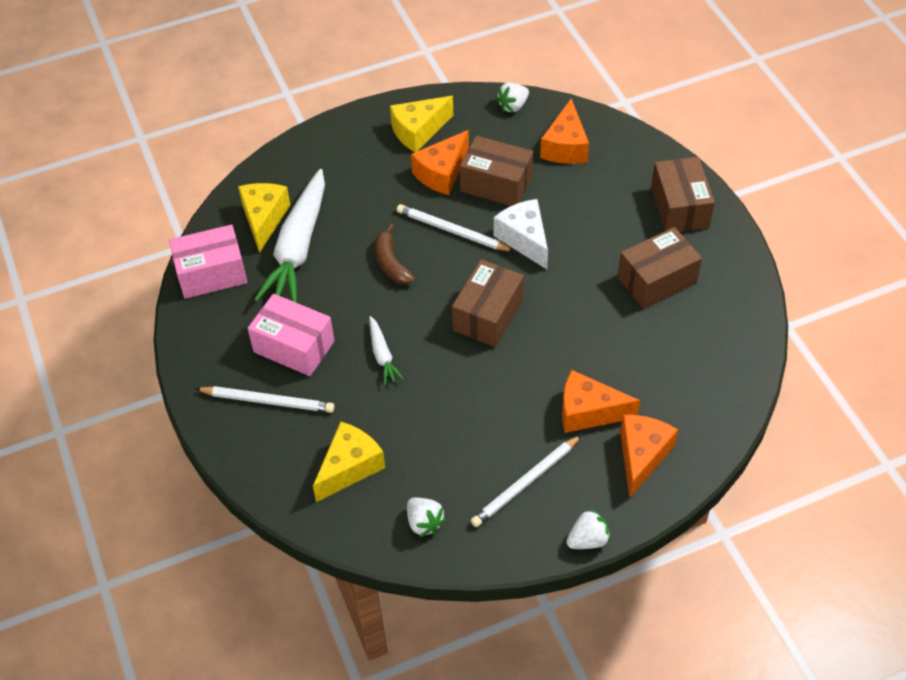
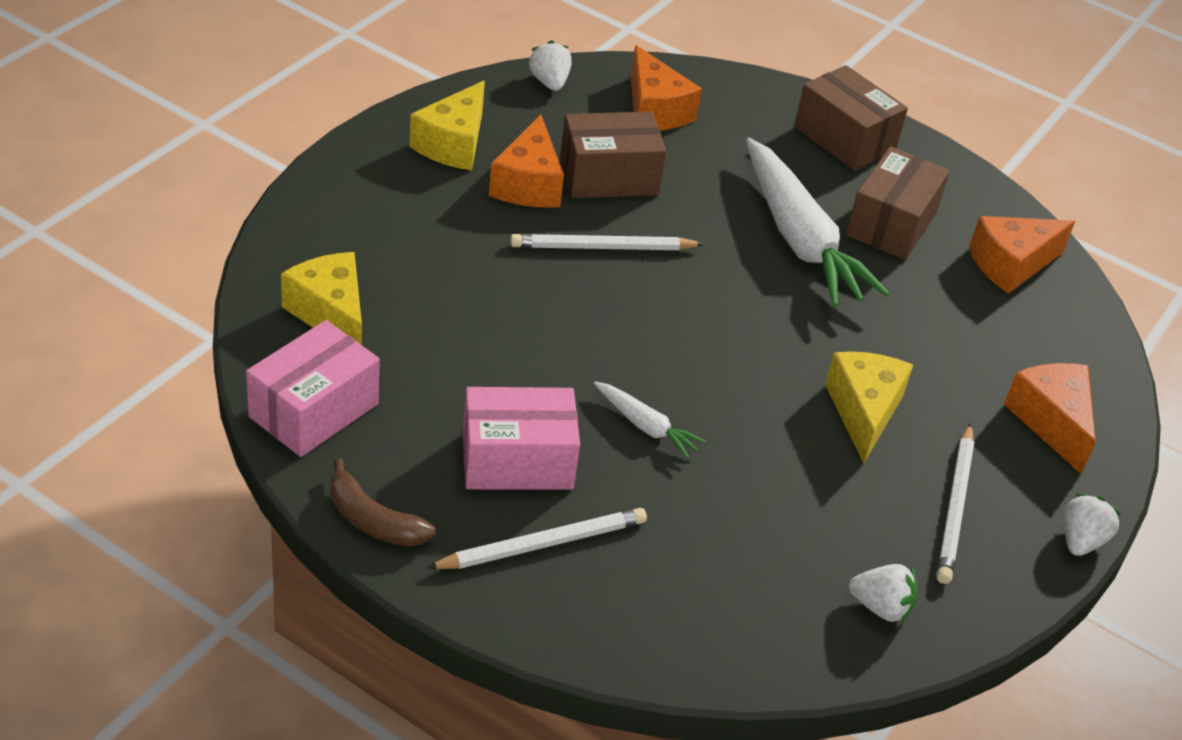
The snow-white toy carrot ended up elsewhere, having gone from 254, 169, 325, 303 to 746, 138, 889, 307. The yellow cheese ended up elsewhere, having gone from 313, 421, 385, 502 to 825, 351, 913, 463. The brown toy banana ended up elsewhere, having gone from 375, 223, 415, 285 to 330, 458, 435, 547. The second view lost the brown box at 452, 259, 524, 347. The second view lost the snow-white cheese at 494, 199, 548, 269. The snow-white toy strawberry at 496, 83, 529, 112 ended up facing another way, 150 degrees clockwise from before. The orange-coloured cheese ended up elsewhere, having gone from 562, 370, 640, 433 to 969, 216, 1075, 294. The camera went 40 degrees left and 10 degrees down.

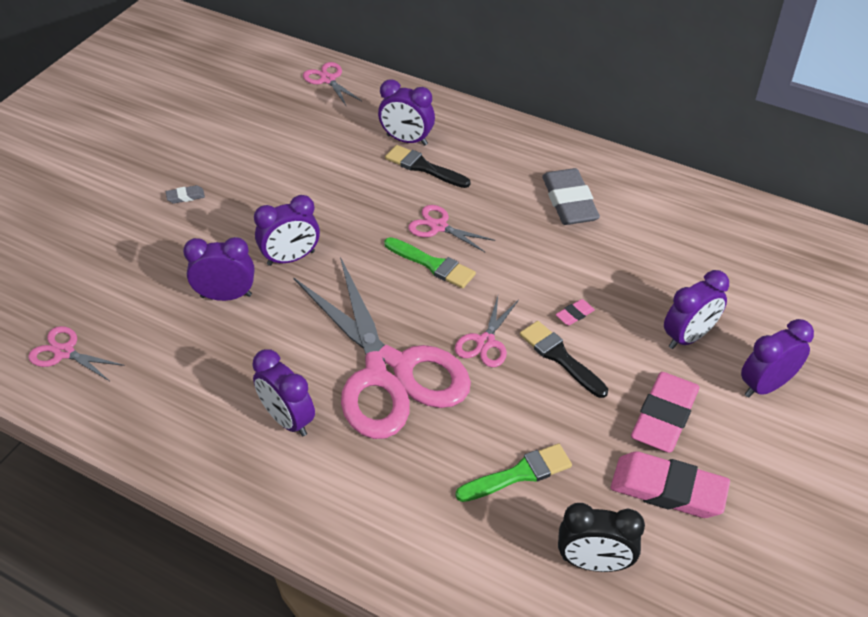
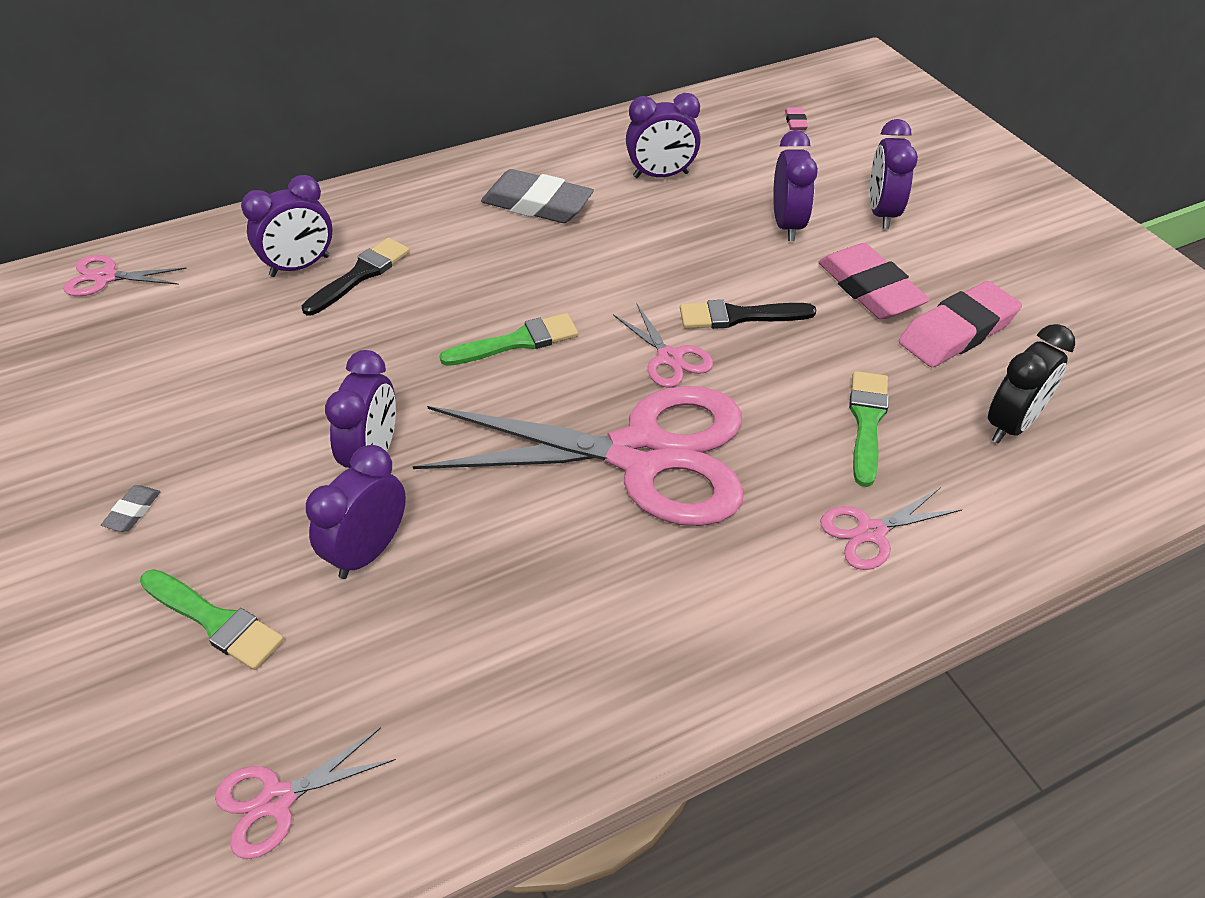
The purple alarm clock ended up elsewhere, having gone from 252, 349, 315, 436 to 626, 93, 701, 178. The black brush at 385, 145, 470, 188 ended up facing another way, 150 degrees clockwise from before. The rose-pink shears ended up elsewhere, having gone from 408, 205, 495, 252 to 820, 487, 963, 570. The rose-pink eraser ended up elsewhere, having gone from 556, 299, 595, 326 to 785, 107, 808, 130. The second view gained the emerald brush at 140, 569, 284, 670. The camera went 55 degrees left and 0 degrees up.

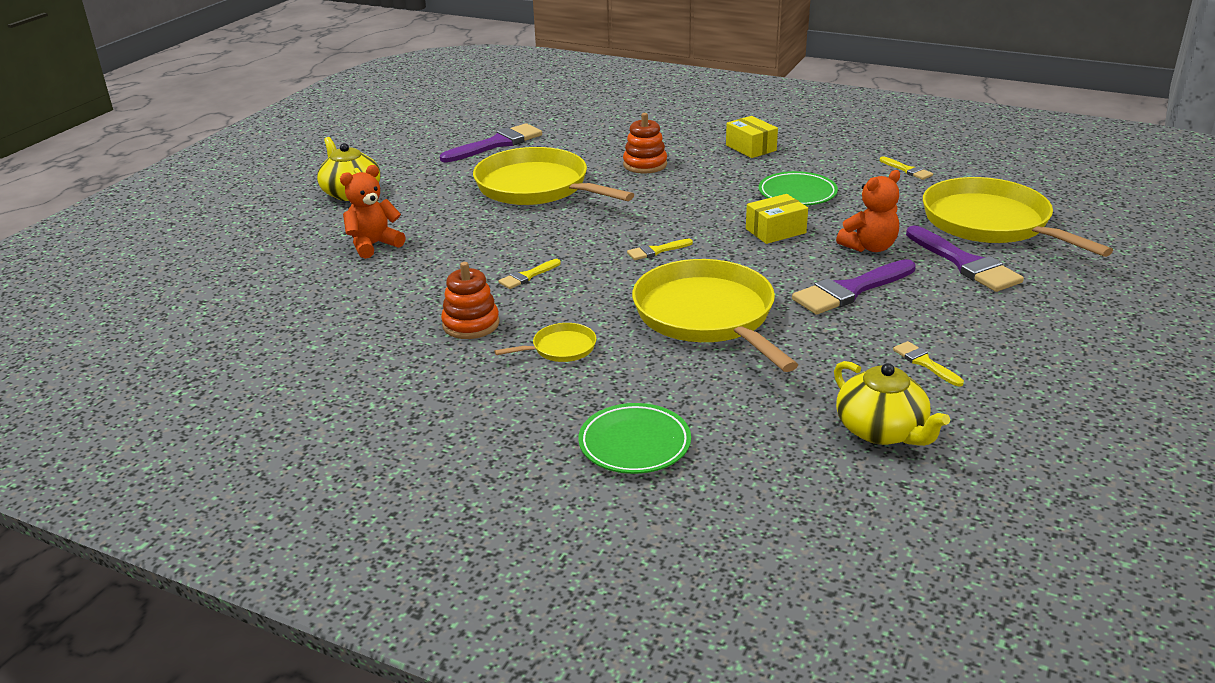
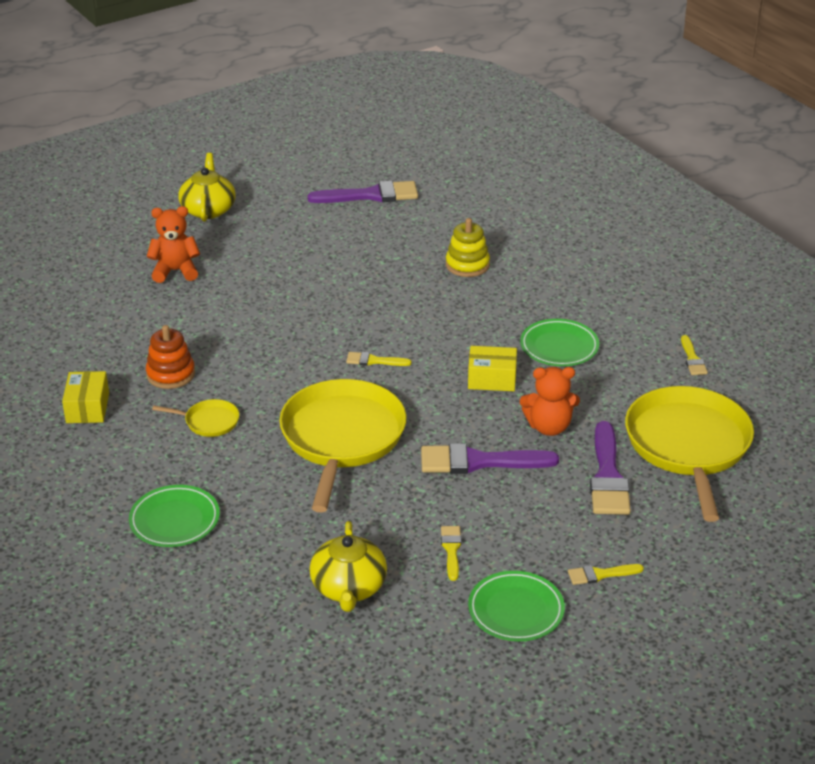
The second view lost the yellow frying pan at 473, 147, 634, 205. The yellow brush ended up elsewhere, having gone from 498, 259, 561, 289 to 568, 564, 644, 585. What was the orange-coloured ring stacker at 623, 113, 667, 174 turned into the yellow ring stacker at 446, 218, 490, 277. The yellow box ended up elsewhere, having gone from 726, 116, 778, 158 to 62, 371, 109, 423. The second view gained the emerald dinner plate at 468, 571, 565, 641. The camera went 30 degrees right and 5 degrees up.

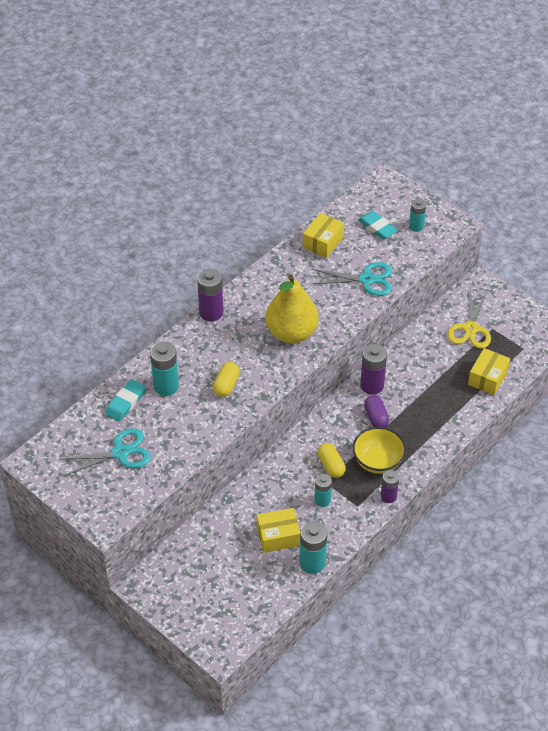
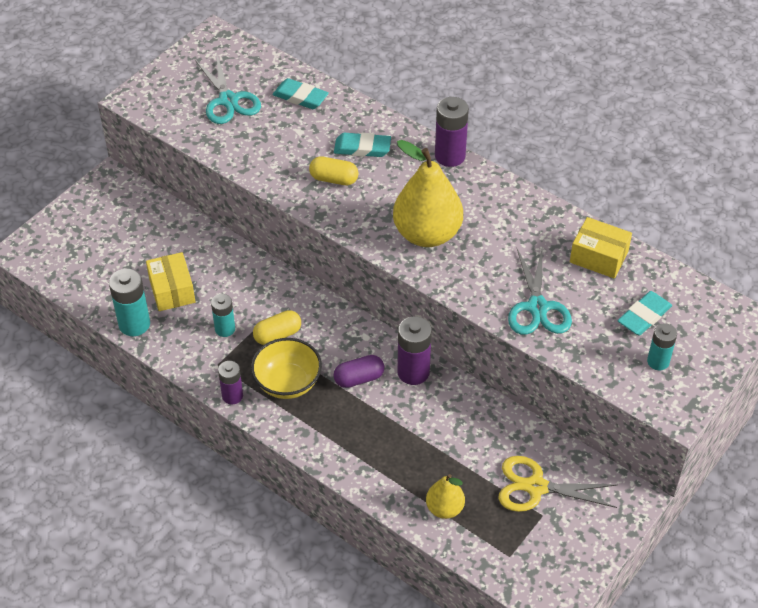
The second view lost the turquoise power cell at 150, 342, 179, 396. Where the yellow box stood at 468, 348, 510, 395, the yellow pear came to stand at 426, 474, 465, 519. The second view gained the turquoise eraser at 334, 133, 391, 157. The camera went 85 degrees right and 0 degrees up.

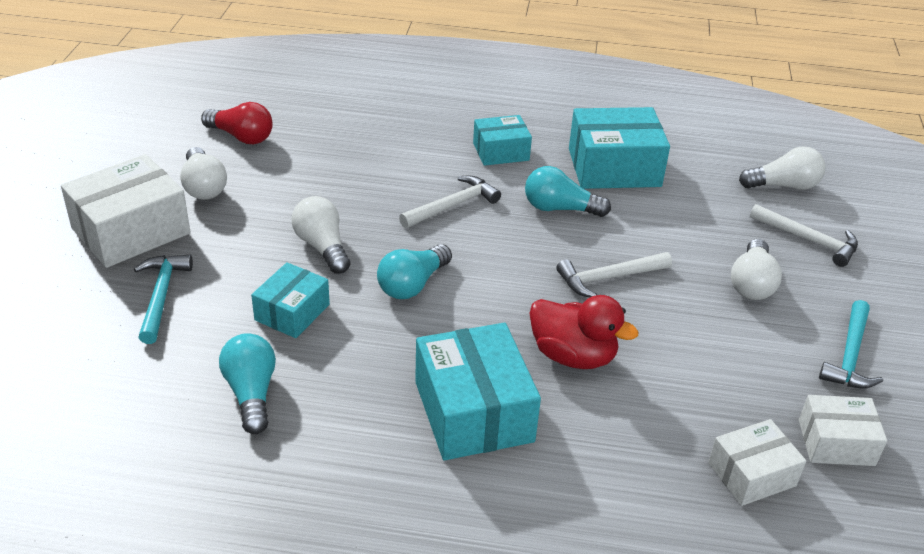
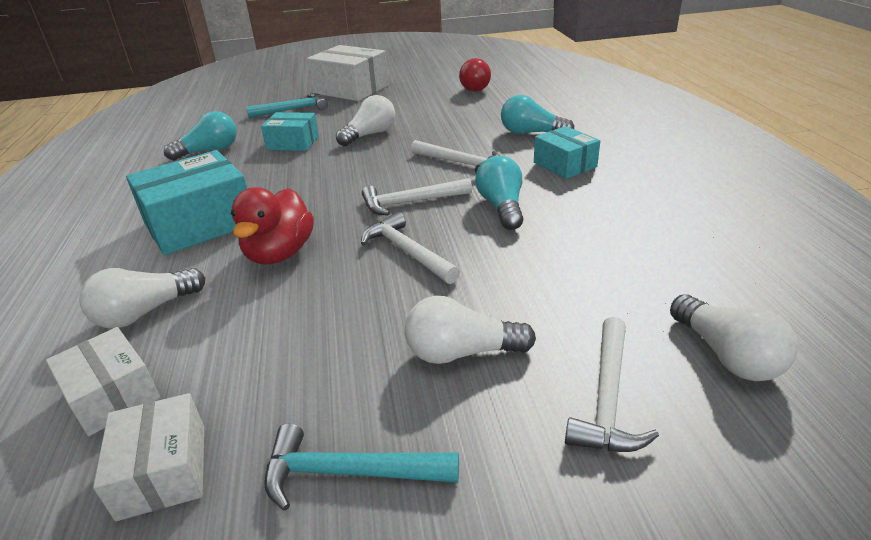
The snow-white lightbulb ended up elsewhere, having gone from 180, 147, 227, 200 to 79, 268, 205, 328. The turquoise lightbulb ended up elsewhere, having gone from 377, 244, 452, 299 to 501, 95, 574, 134. The second view lost the turquoise box at 569, 107, 670, 189. The second view gained the snow-white claw hammer at 362, 178, 472, 215. The camera went 75 degrees right and 5 degrees down.

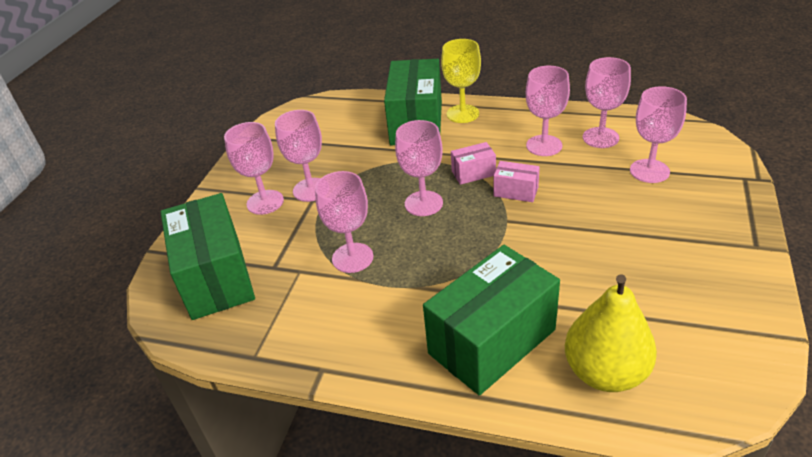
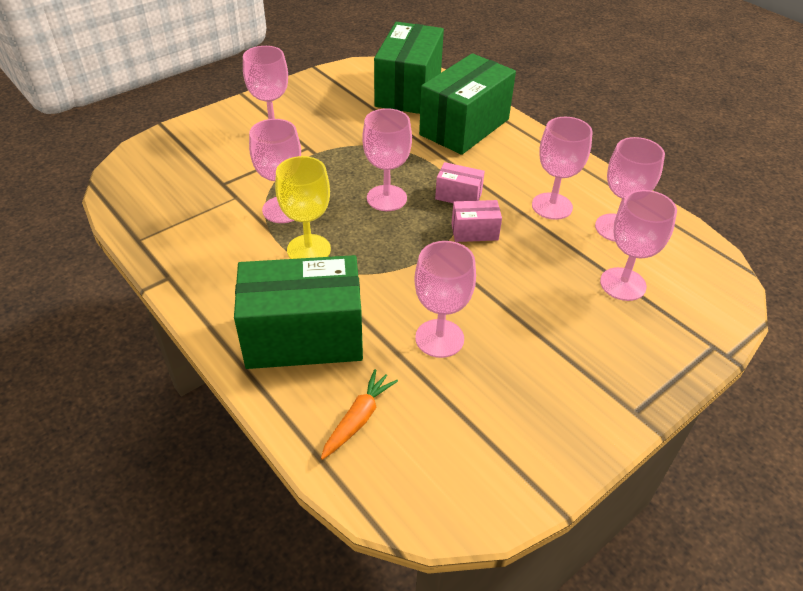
The emerald box ended up elsewhere, having gone from 161, 193, 255, 320 to 374, 22, 444, 114. The rose-pink wine glass ended up elsewhere, having gone from 275, 110, 322, 202 to 414, 241, 476, 358. The yellow wine glass ended up elsewhere, having gone from 441, 39, 481, 123 to 275, 156, 331, 259. The rose-pink box at 494, 161, 540, 202 ended up facing another way, 60 degrees counterclockwise from before. Where the yellow pear stood at 565, 274, 657, 392, the orange-coloured toy carrot came to stand at 321, 369, 398, 460. The camera went 30 degrees right and 5 degrees up.

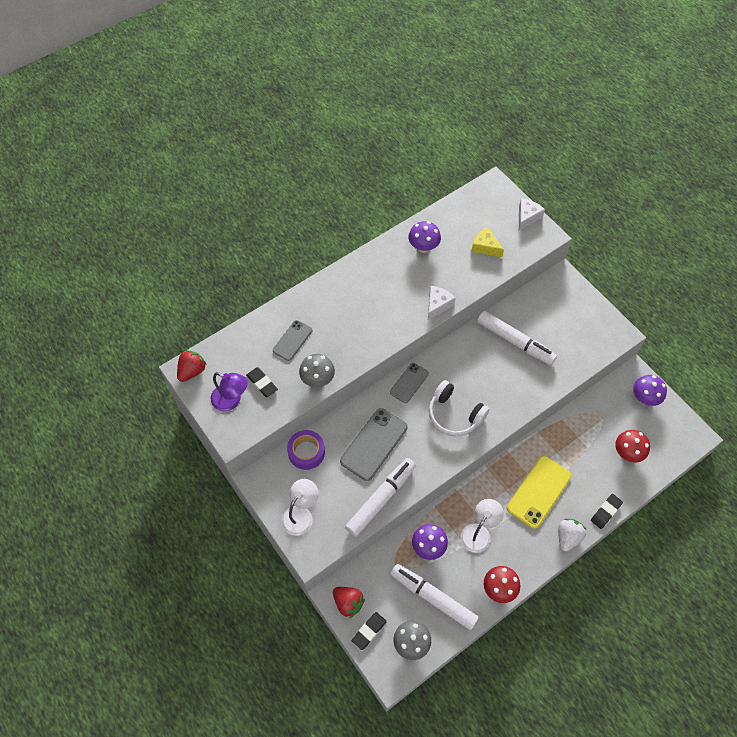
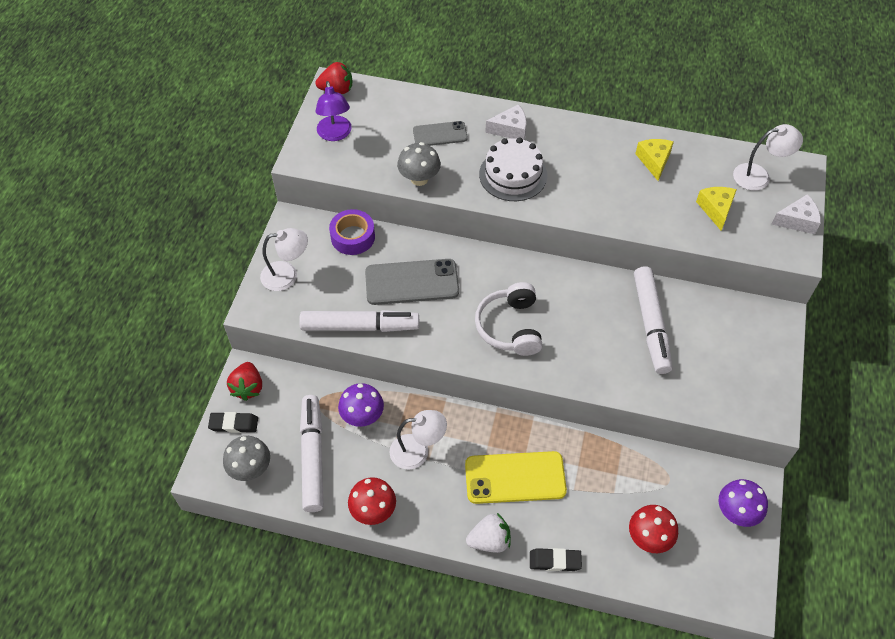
The second view lost the black eraser at 246, 367, 278, 397. The second view lost the gray smartphone at 390, 363, 429, 403. Where the purple mushroom stood at 408, 221, 441, 253, the yellow cheese came to stand at 635, 139, 674, 181. The snow-white cheese ended up elsewhere, having gone from 428, 286, 456, 320 to 485, 104, 526, 140. The second view gained the snow-white gateau at 479, 137, 547, 201. The second view gained the snow-white reading lamp at 733, 124, 803, 191. The camera went 50 degrees right and 5 degrees down.

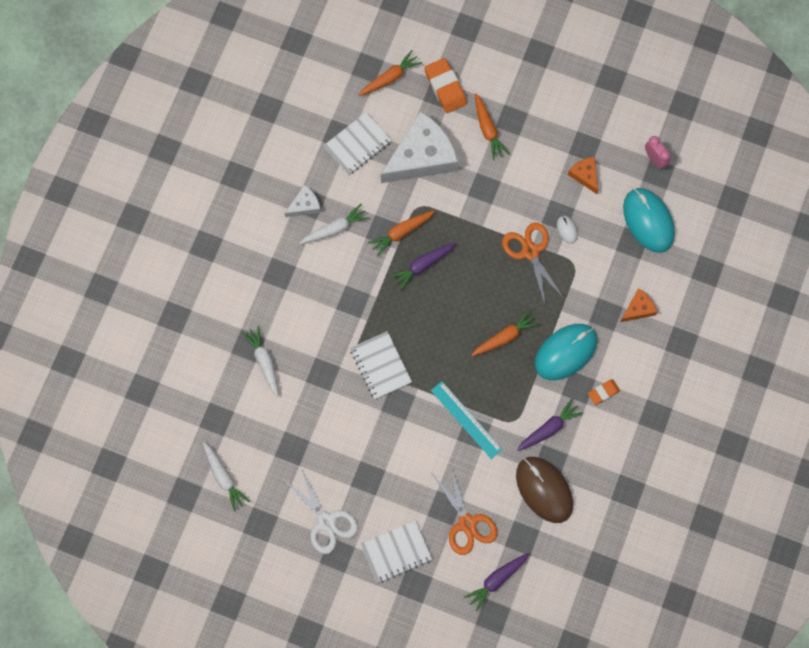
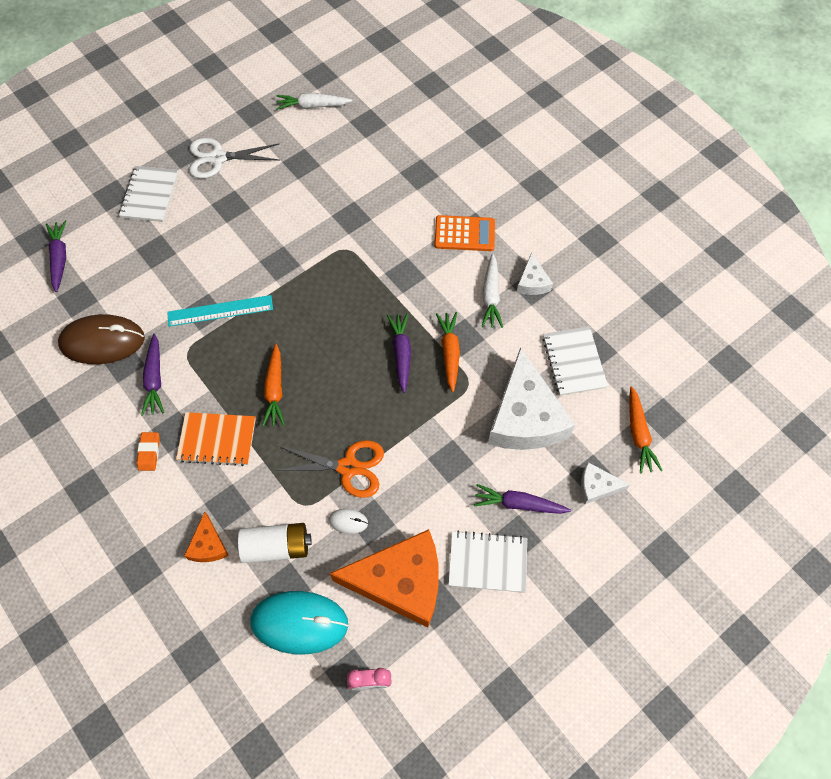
The second view lost the snow-white toy carrot at 242, 326, 279, 397. The snow-white notepad ended up elsewhere, having gone from 350, 331, 412, 399 to 448, 531, 527, 592. Where the orange-coloured eraser stood at 424, 58, 467, 113, the snow-white cheese came to stand at 581, 462, 631, 504. The second view lost the orange-coloured shears at 431, 466, 498, 555. What was the orange-coloured toy carrot at 475, 93, 509, 160 turned into the purple toy carrot at 474, 484, 571, 514. Where the turquoise PC mouse stood at 535, 324, 597, 380, the orange-coloured notepad came to stand at 176, 412, 256, 466. The size of the orange-coloured cheese at 568, 157, 598, 194 changed by a factor of 2.18. The second view gained the snow-white power cell at 238, 523, 312, 563. The second view gained the orange-coloured pocket calculator at 434, 215, 495, 251. The camera went 120 degrees right and 10 degrees down.

